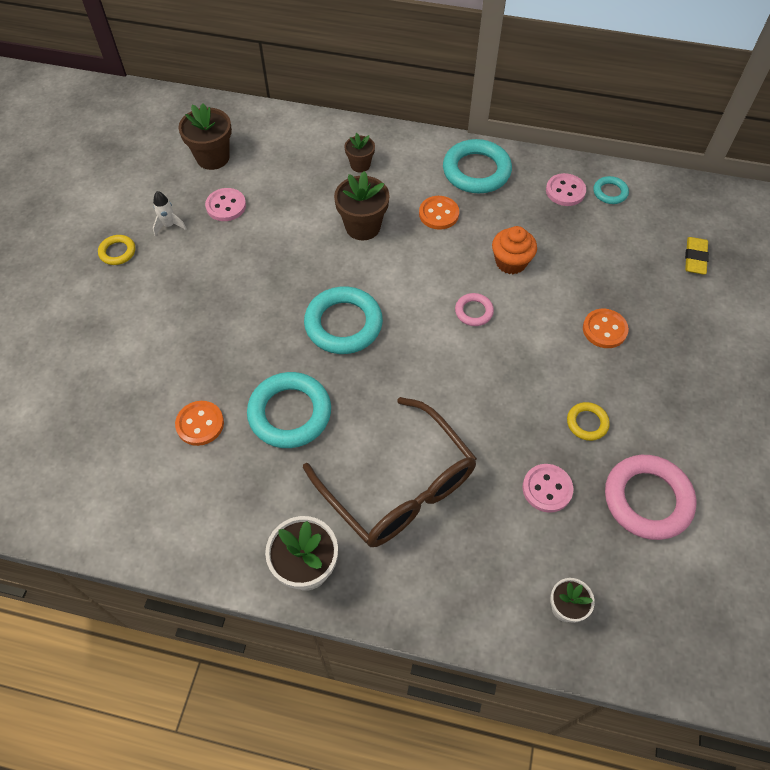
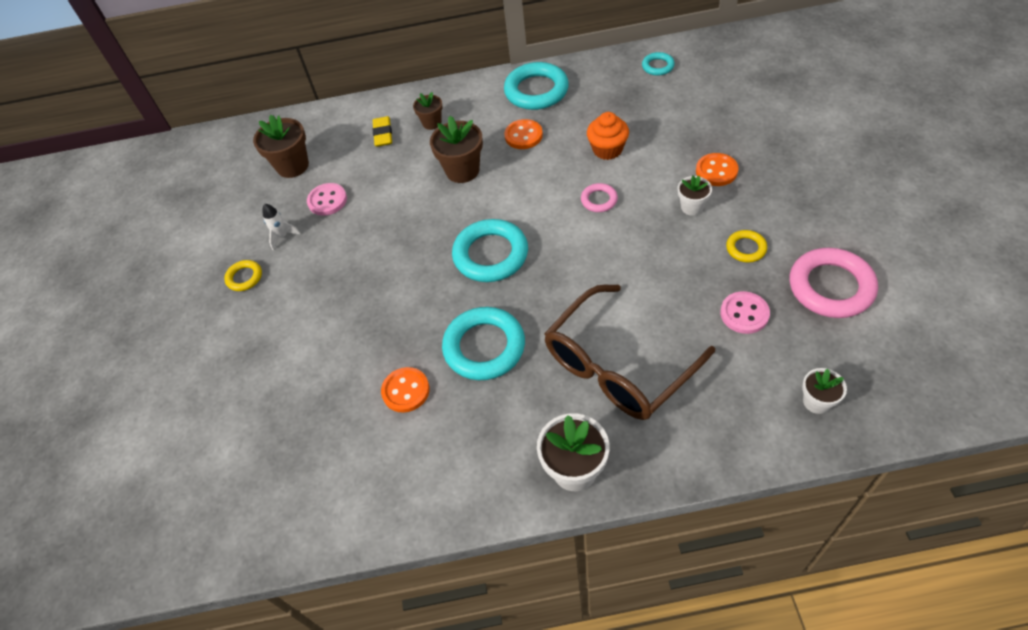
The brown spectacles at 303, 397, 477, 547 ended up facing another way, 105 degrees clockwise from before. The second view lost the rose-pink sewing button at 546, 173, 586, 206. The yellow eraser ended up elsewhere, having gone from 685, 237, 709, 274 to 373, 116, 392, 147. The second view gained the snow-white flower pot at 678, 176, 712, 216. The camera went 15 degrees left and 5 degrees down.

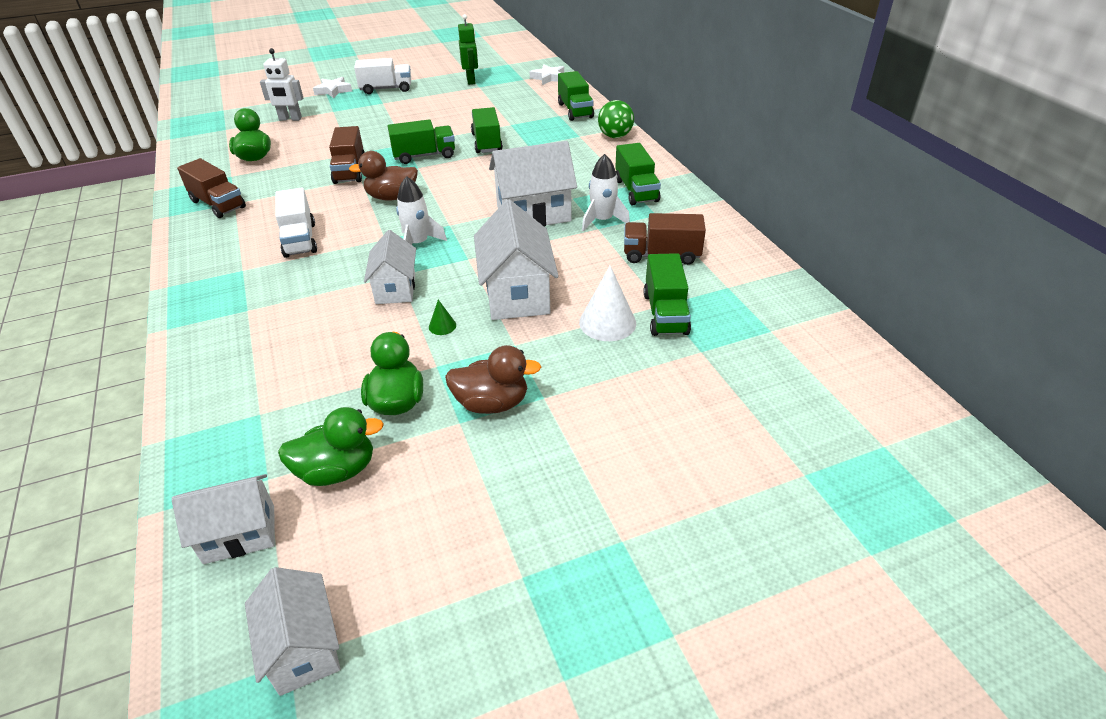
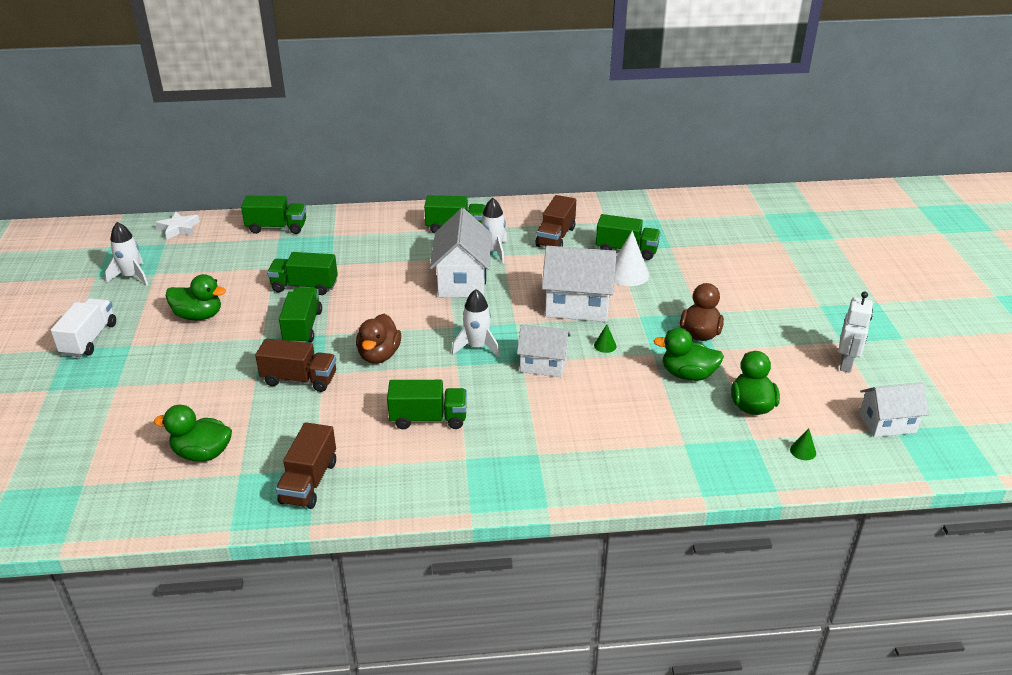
Where the snow-white cottage stood at 172, 474, 275, 564, the emerald solid cone came to stand at 790, 429, 816, 460. The brown truck at 177, 158, 246, 218 ended up facing another way, 135 degrees clockwise from before. The snow-white robot figure ended up elsewhere, having gone from 260, 48, 303, 121 to 839, 291, 873, 373. What was the snow-white truck at 275, 188, 317, 258 turned into the emerald truck at 387, 380, 467, 429. The second view lost the snow-white star shape at 313, 77, 352, 98. Where the emerald robot figure stood at 458, 14, 478, 85, the snow-white spaceship came to stand at 105, 222, 148, 286. The second view lost the emerald sphere at 598, 100, 634, 138. The second view gained the emerald duck at 166, 274, 226, 320. The camera went 75 degrees left and 5 degrees down.

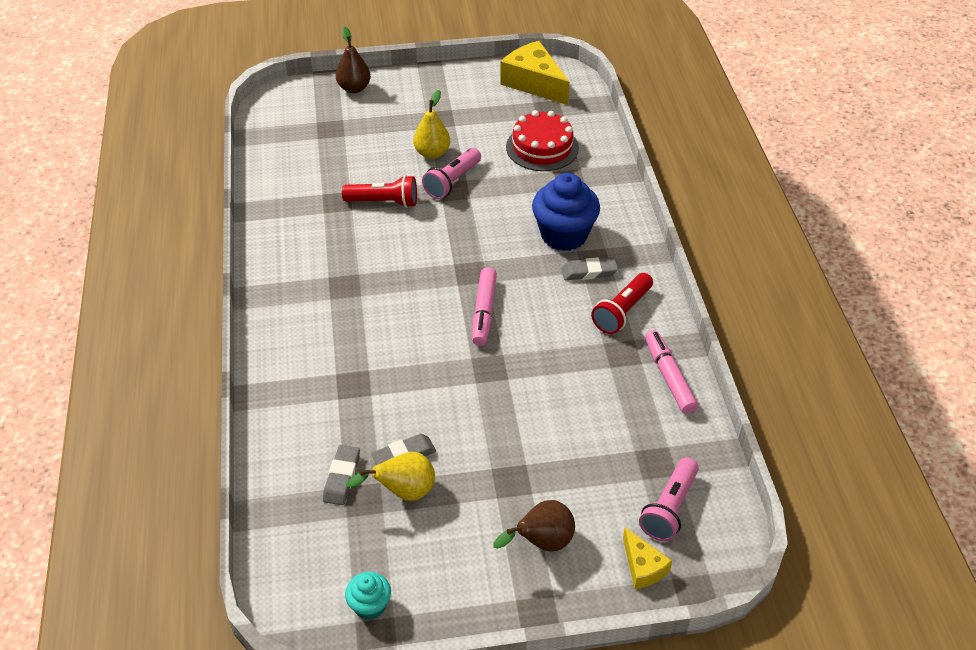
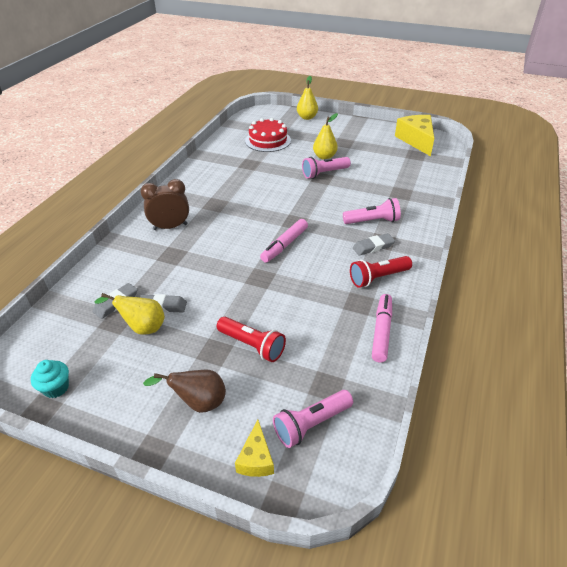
What was the brown pear at 336, 26, 371, 93 turned into the yellow pear at 297, 76, 318, 120. The scarlet torch ended up elsewhere, having gone from 342, 175, 417, 208 to 217, 317, 286, 362. The scarlet gateau ended up elsewhere, having gone from 506, 110, 579, 171 to 245, 118, 291, 152. Where the cobalt fairy cake stood at 532, 173, 600, 251, the rose-pink torch came to stand at 343, 198, 401, 224. The gray eraser at 562, 257, 618, 280 ended up facing another way, 45 degrees counterclockwise from before. The second view gained the brown alarm clock at 140, 179, 189, 230. The camera went 30 degrees right and 5 degrees down.

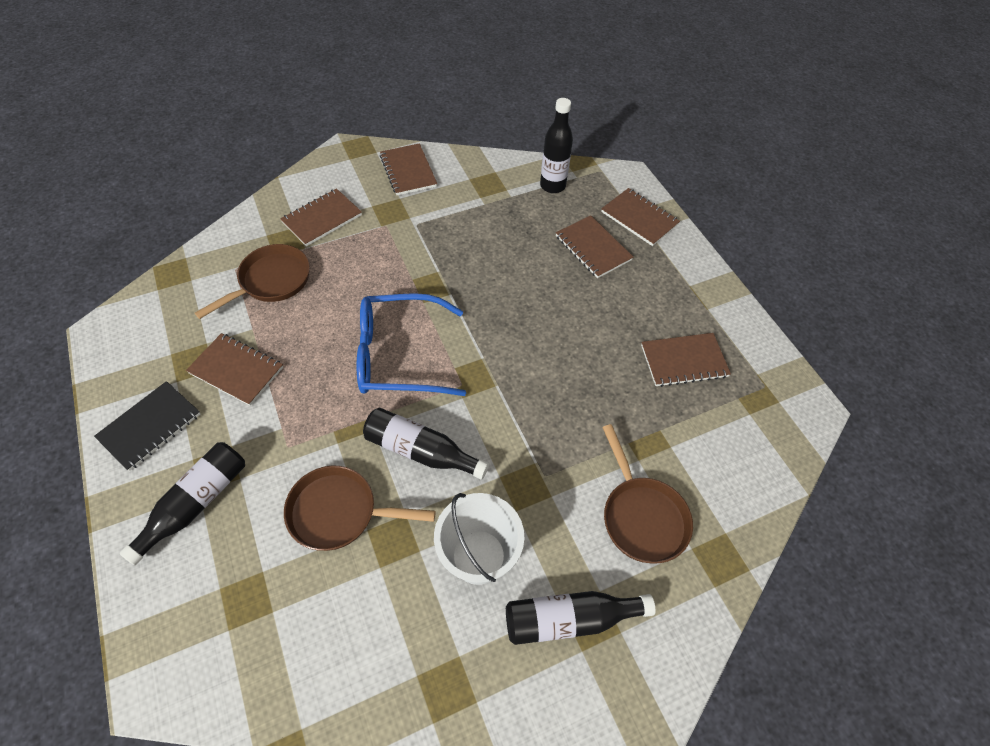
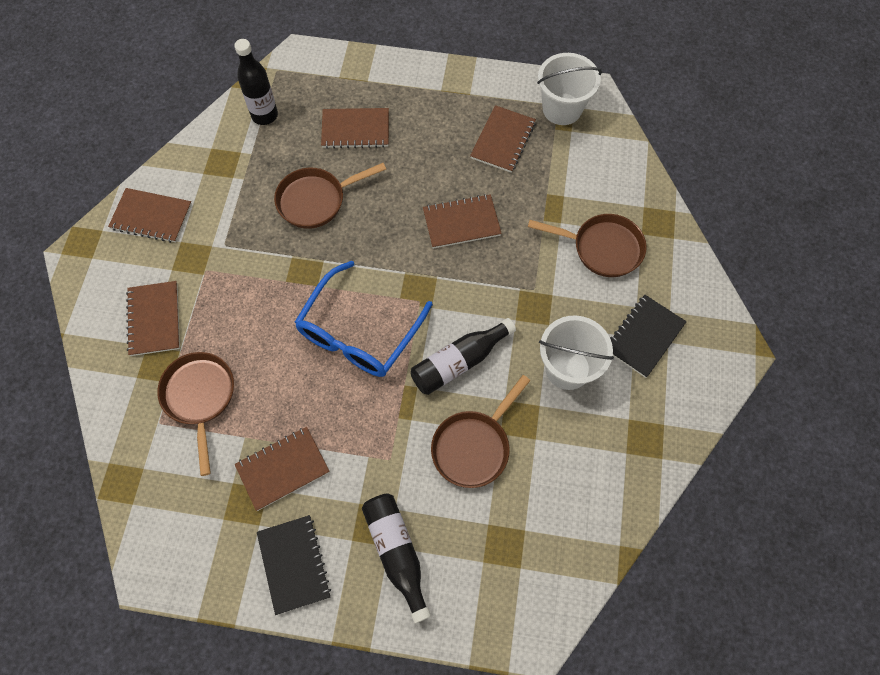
Where the black drink bottle stood at 506, 591, 656, 645, the black notepad came to stand at 610, 295, 687, 378. The brown notepad ended up elsewhere, having gone from 601, 188, 680, 246 to 423, 194, 502, 249. The second view gained the brown frying pan at 274, 163, 386, 229. The second view gained the snow-white sand bucket at 537, 53, 602, 125. The camera went 55 degrees left and 10 degrees up.

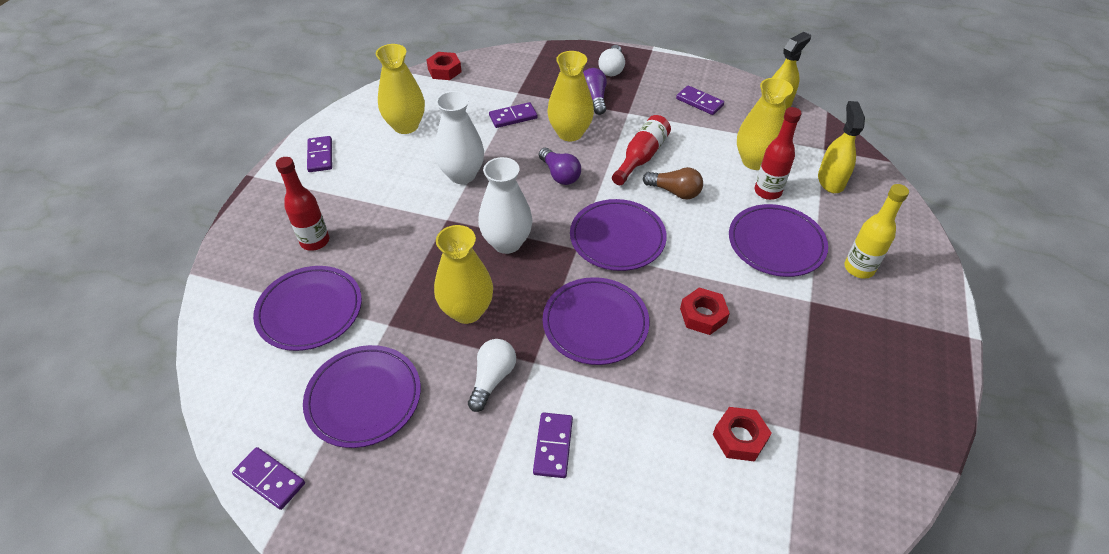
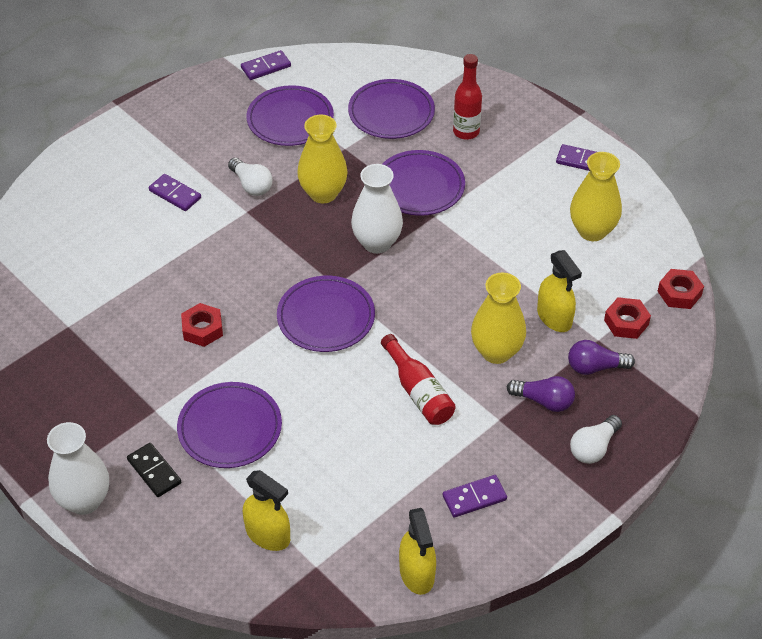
The snow-white vase ended up elsewhere, having gone from 435, 91, 484, 184 to 47, 422, 109, 515. Where the purple domino stood at 489, 102, 537, 128, the yellow spray cleaner came to stand at 537, 250, 582, 332. The purple lightbulb ended up elsewhere, having gone from 539, 148, 581, 185 to 568, 340, 635, 375. The purple dinner plate ended up elsewhere, having gone from 543, 277, 650, 365 to 382, 150, 465, 216. The snow-white lightbulb at 598, 45, 625, 76 ended up facing another way, 90 degrees counterclockwise from before. The second view lost the brown lightbulb at 643, 167, 703, 200. The scarlet nut ended up elsewhere, having gone from 713, 407, 772, 462 to 604, 297, 651, 339. The second view lost the yellow vase at 737, 78, 793, 170. The second view lost the scarlet drink bottle at 755, 107, 802, 200. Where the yellow drink bottle stood at 844, 184, 909, 279, the black domino came to stand at 127, 443, 181, 497. The camera went 120 degrees right and 0 degrees up.

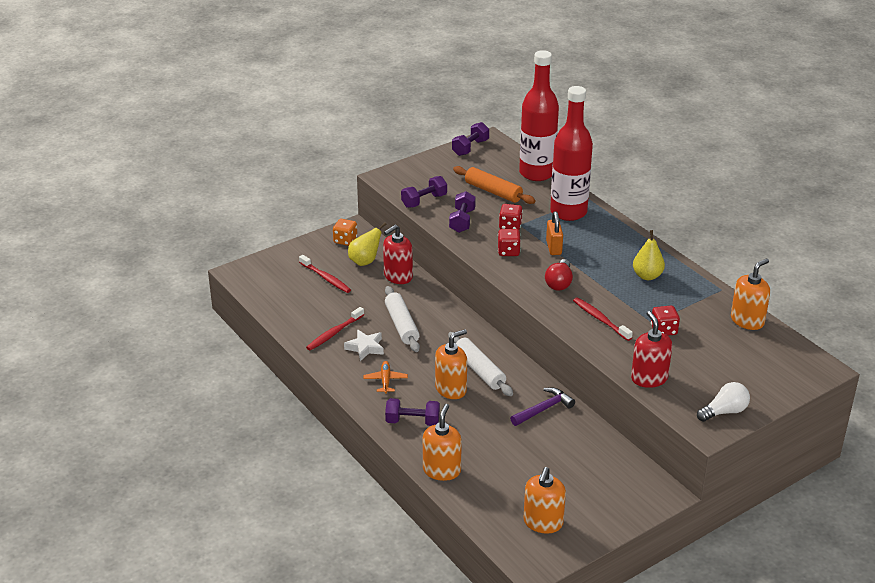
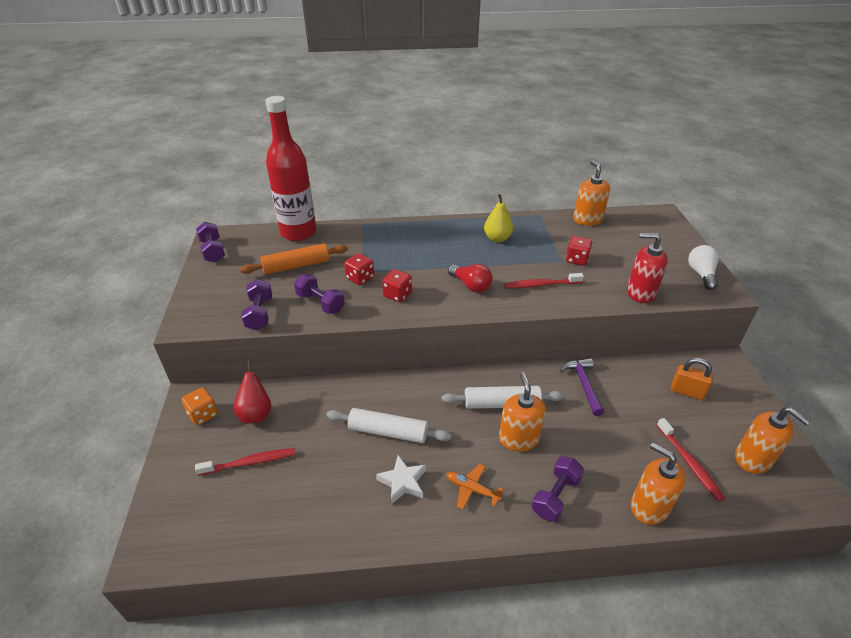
The scarlet dental brush ended up elsewhere, having gone from 306, 307, 364, 350 to 657, 418, 725, 502. What was the yellow pear at 348, 222, 387, 266 turned into the scarlet pear at 233, 361, 271, 424. The second view lost the scarlet pump bottle at 383, 225, 413, 284. The orange-coloured small lock ended up elsewhere, having gone from 546, 211, 563, 255 to 671, 358, 713, 400. The second view lost the scarlet drink bottle at 550, 86, 593, 221. The camera went 60 degrees left and 5 degrees up.

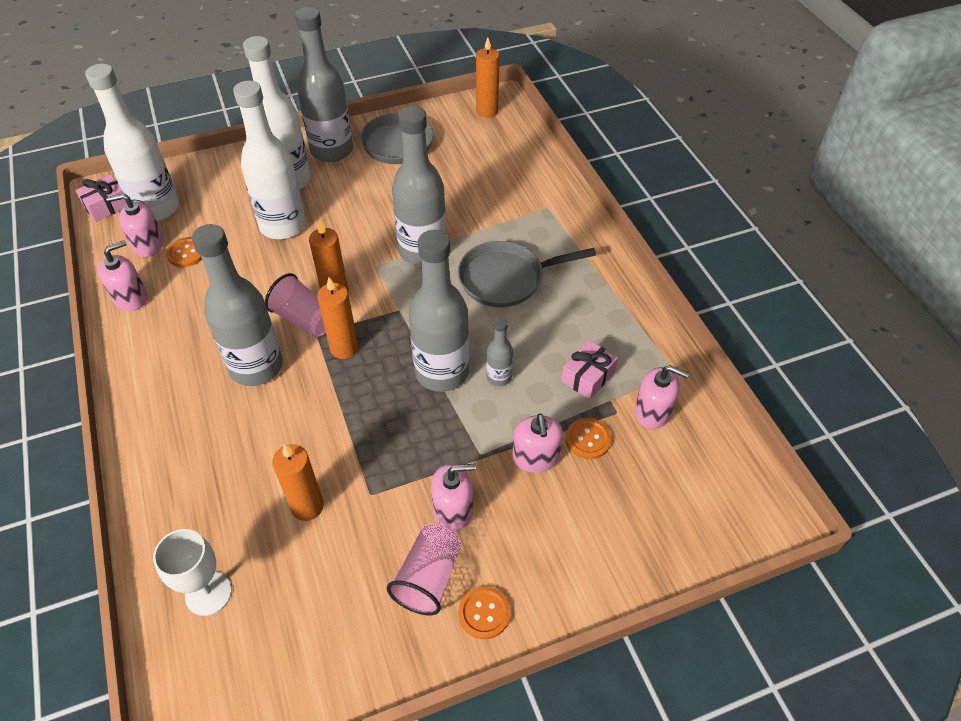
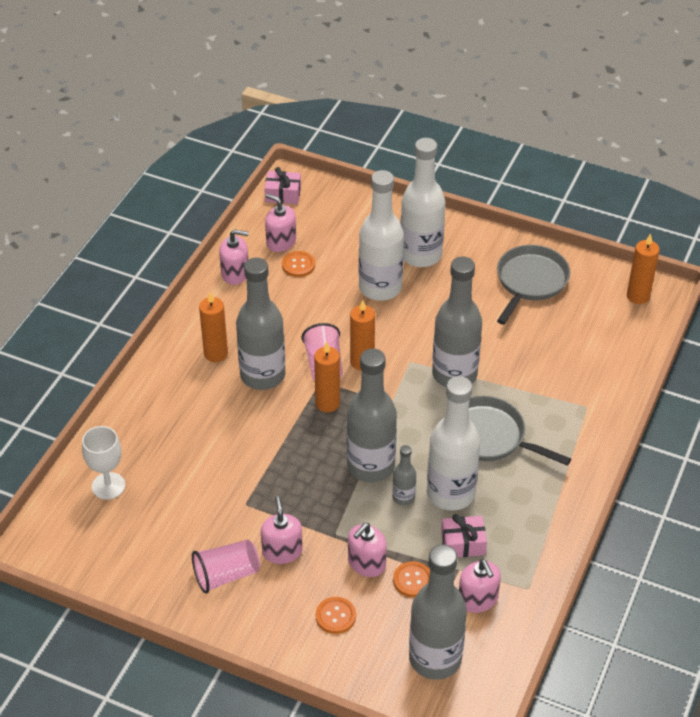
The snow-white drink bottle ended up elsewhere, having gone from 85, 64, 179, 221 to 427, 376, 480, 511. The orange-coloured wax candle ended up elsewhere, having gone from 272, 444, 324, 521 to 199, 292, 228, 362. The gray drink bottle ended up elsewhere, having gone from 295, 7, 353, 162 to 409, 545, 467, 680. The rose-pink pump bottle at 431, 464, 476, 531 ended up facing another way, 135 degrees counterclockwise from before. The orange-coloured sewing button ended up elsewhere, having gone from 458, 586, 510, 639 to 316, 597, 356, 634. The camera went 45 degrees right and 5 degrees down.

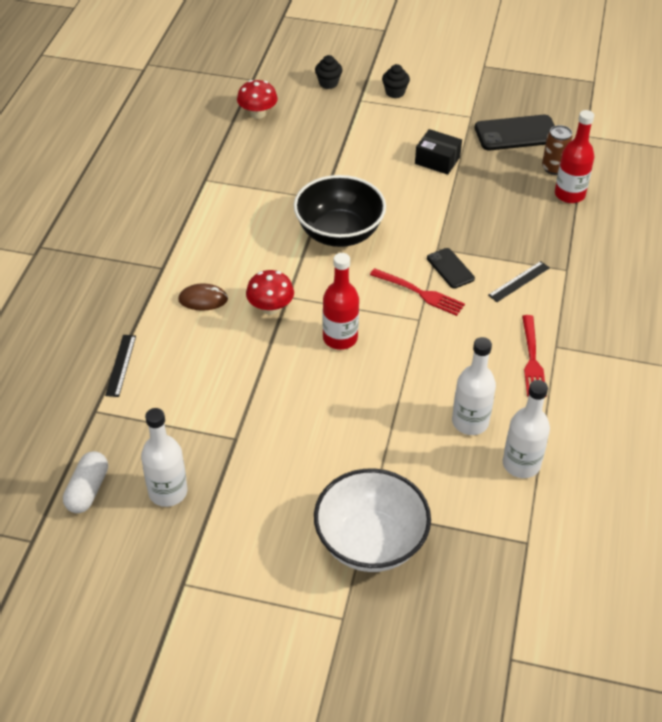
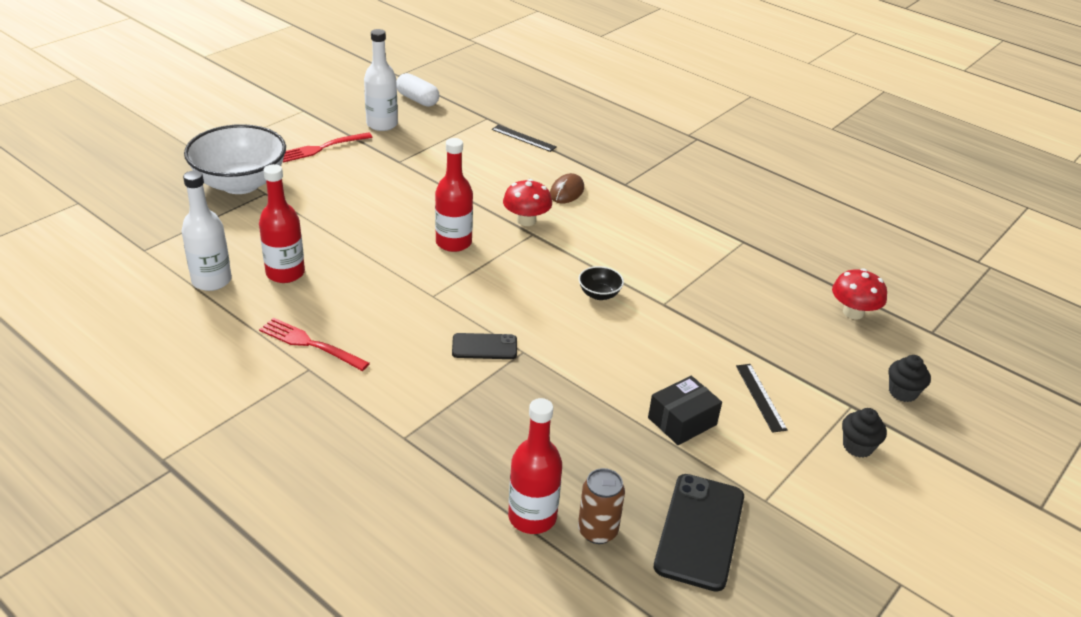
The size of the black deep dish at 294, 175, 386, 247 changed by a factor of 0.42. The scarlet fork ended up elsewhere, having gone from 370, 268, 465, 316 to 283, 132, 373, 163. What was the snow-white drink bottle at 452, 337, 496, 435 turned into the scarlet drink bottle at 259, 164, 305, 283. The black ruler ended up elsewhere, having gone from 488, 261, 550, 302 to 736, 364, 787, 433. The camera went 115 degrees right and 10 degrees down.

